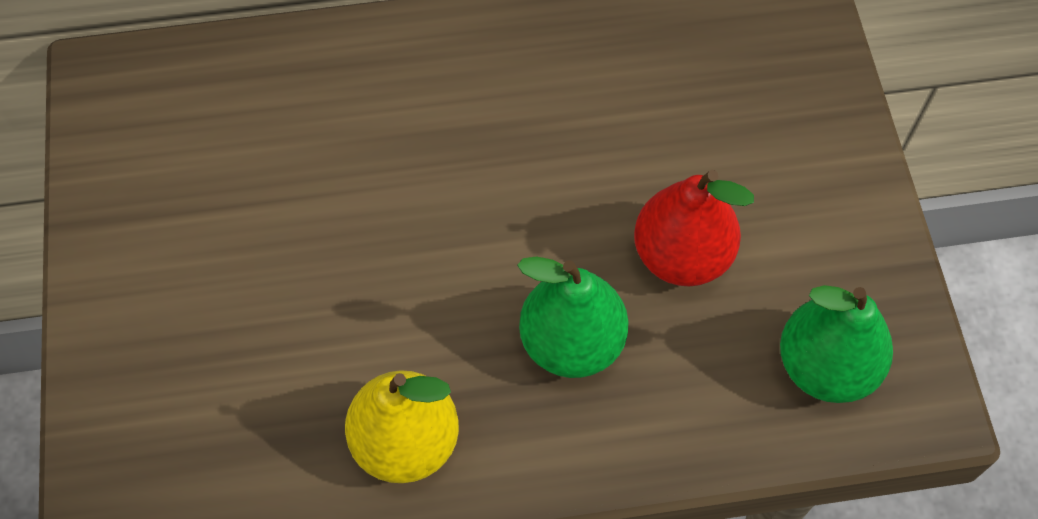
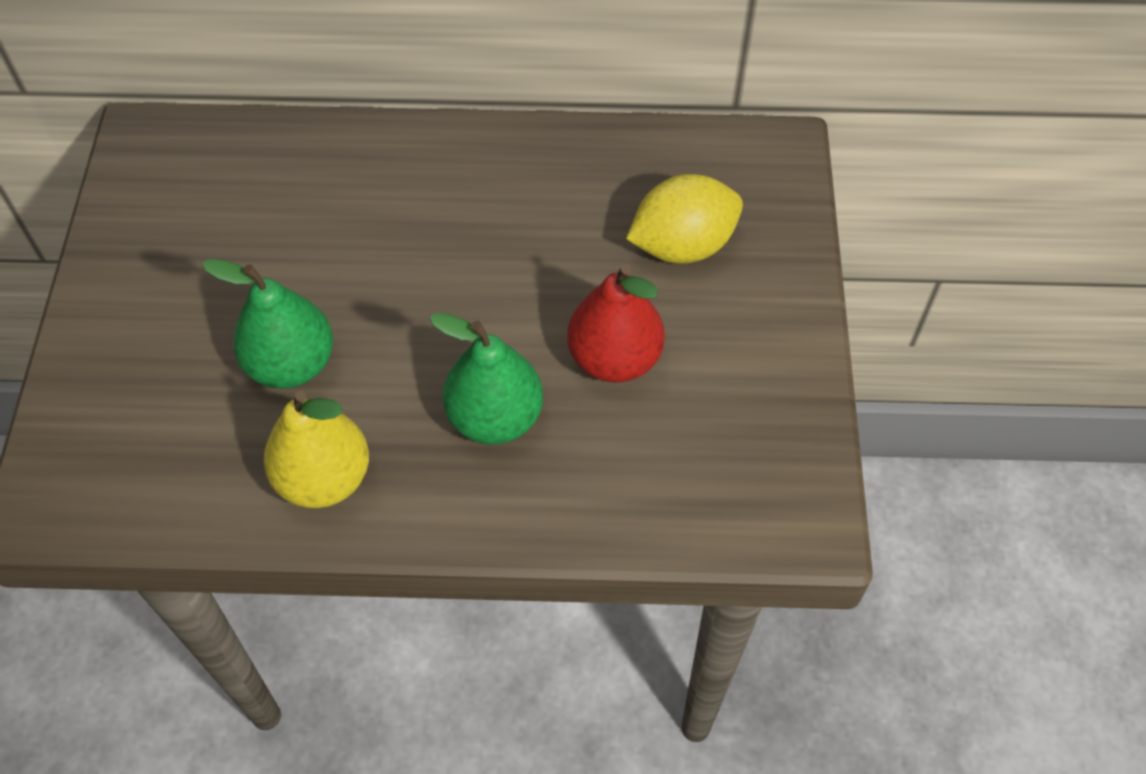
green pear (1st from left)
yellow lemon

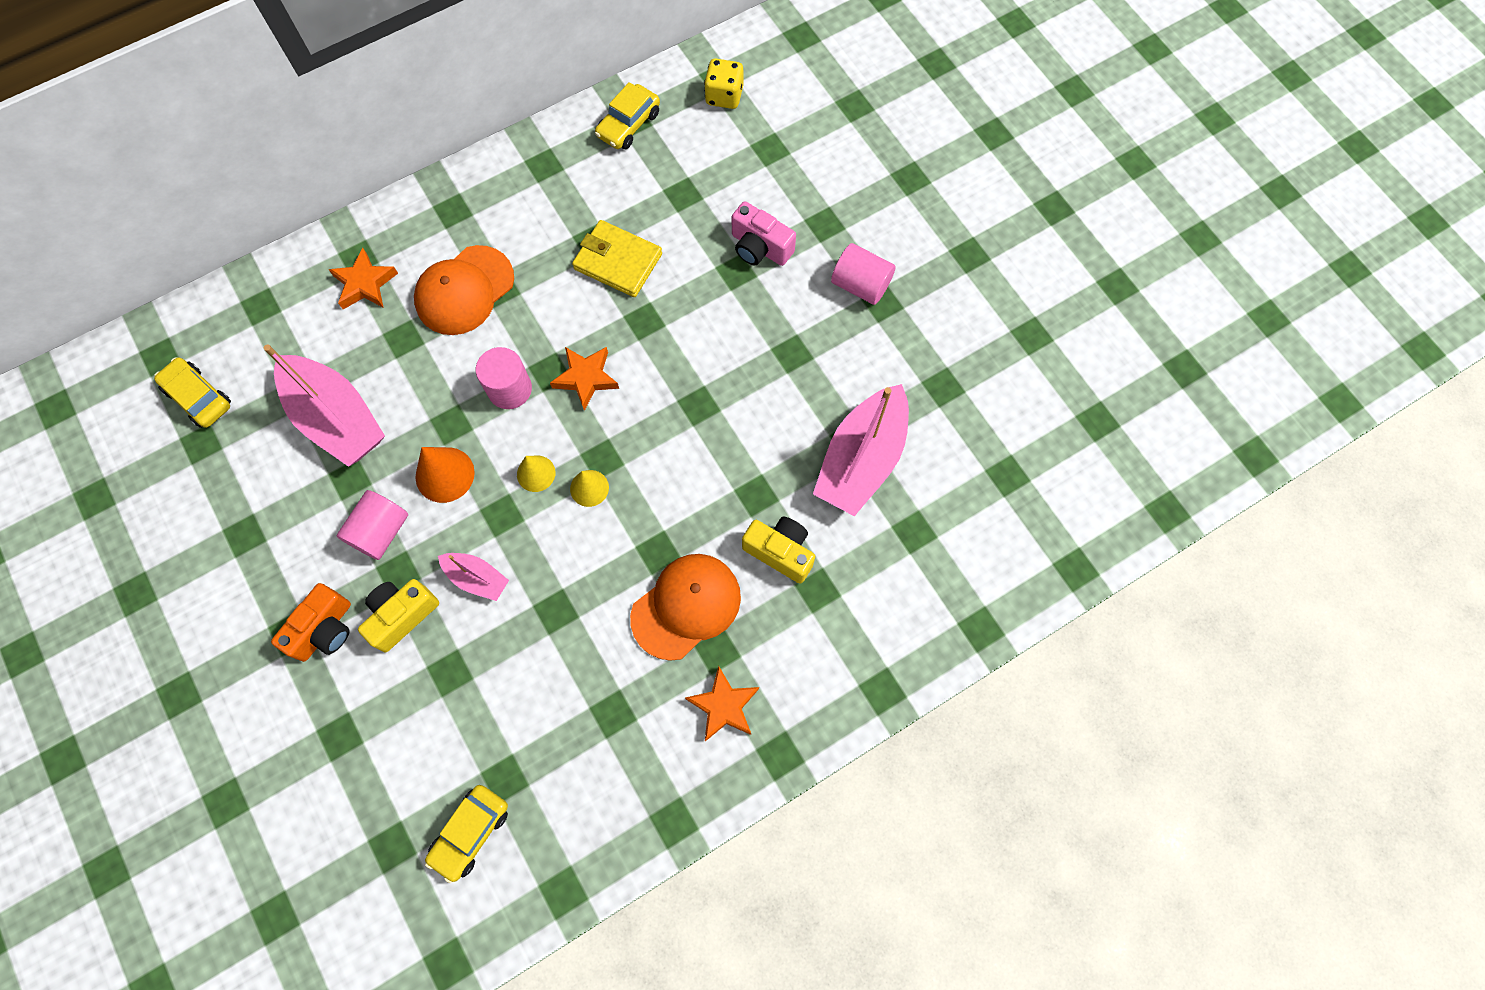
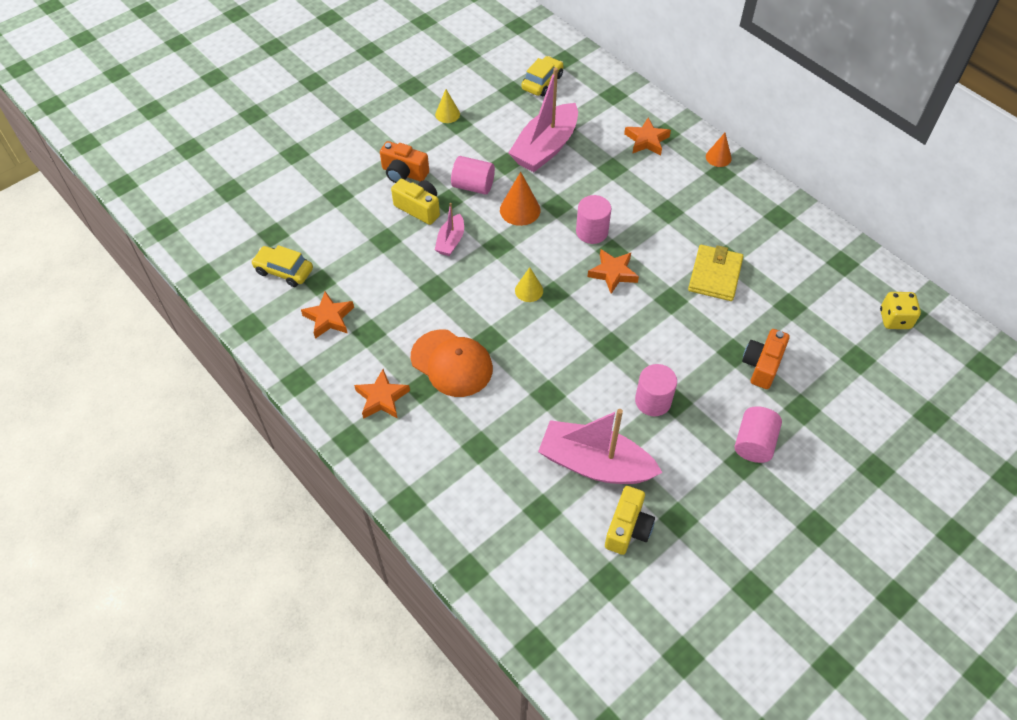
yellow car (3rd from left in the first image)
orange camera (2nd from left)
orange cap (1st from left in the first image)
yellow cone (1st from left)
yellow camera (2nd from left)
orange cone (2nd from left)
orange star (1st from left)
pink cylinder (3rd from left)

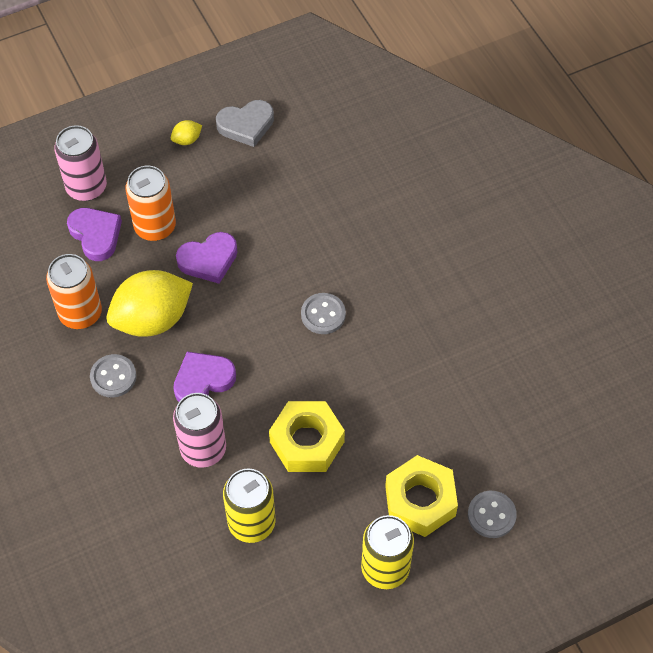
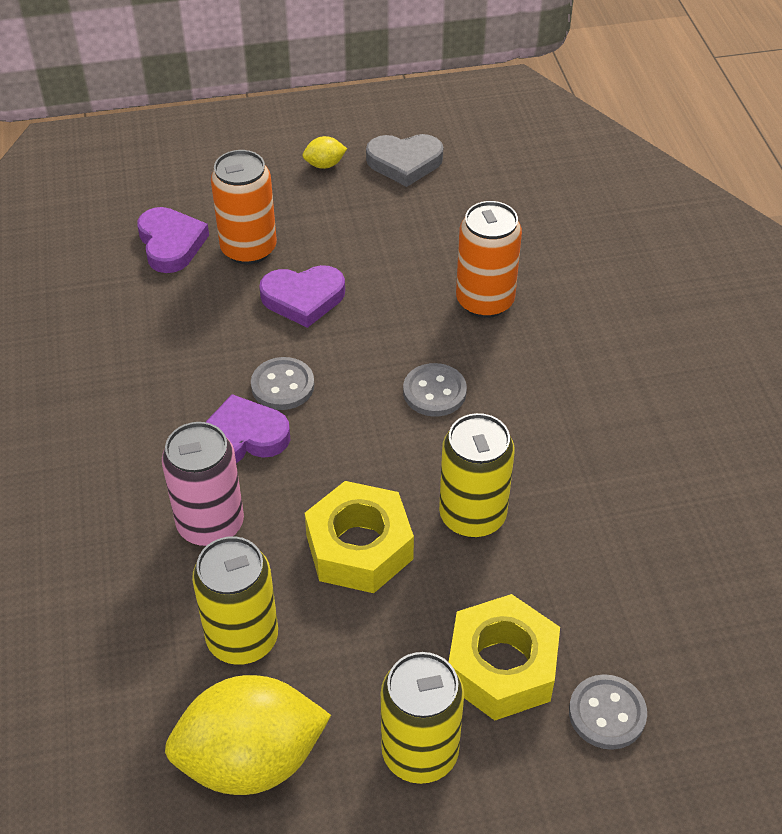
pink can (1st from left in the first image)
orange can (2nd from left)
yellow lemon (1st from left)
grey button (1st from left)
yellow can (3rd from left)

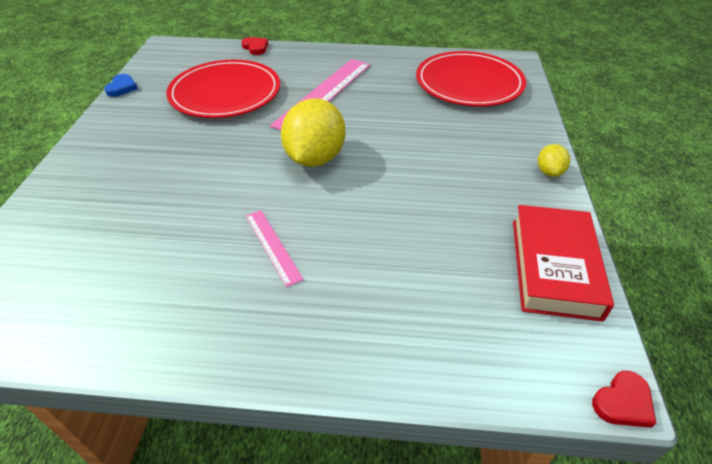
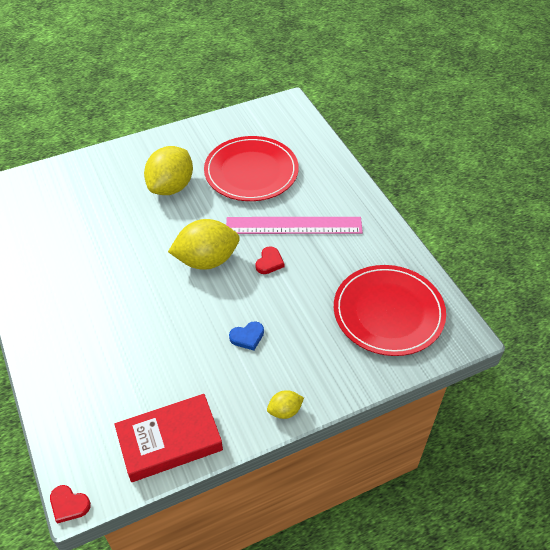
red heart (2nd from left)
blue heart
pink ruler (1st from left in the first image)
yellow lemon (1st from left)

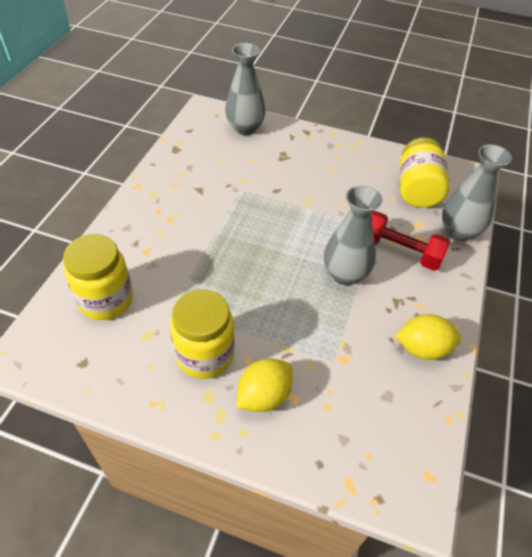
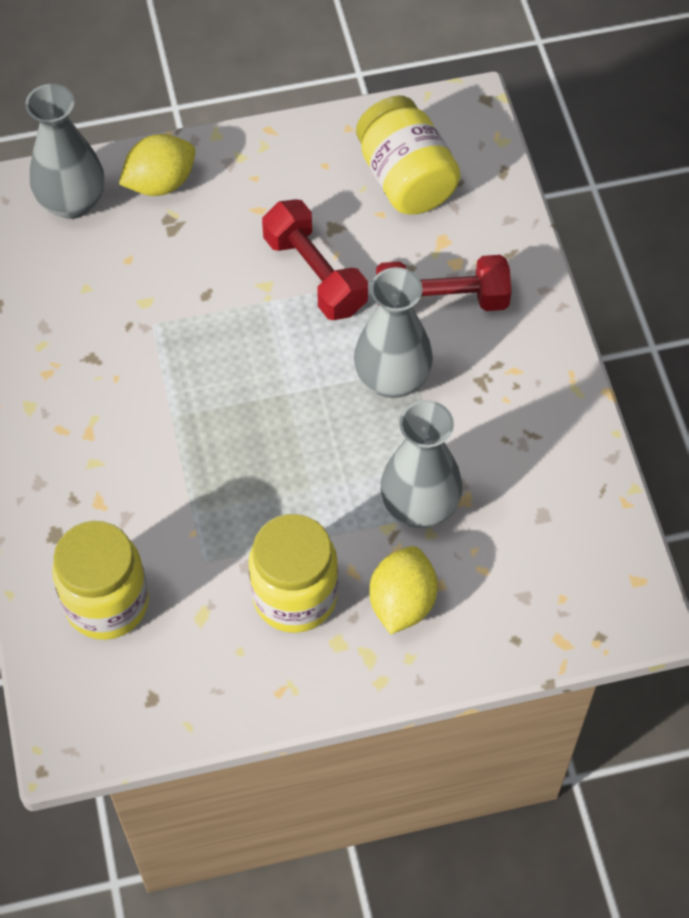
grey vase (3rd from left)
yellow lemon (1st from left)
red dumbbell (1st from left)

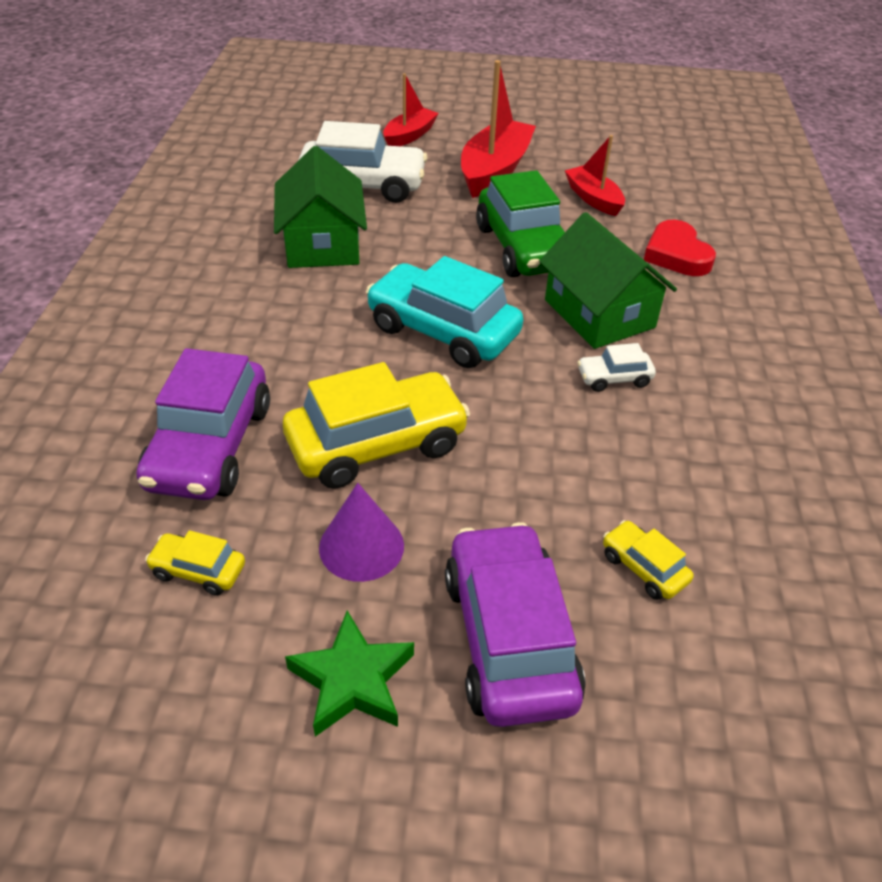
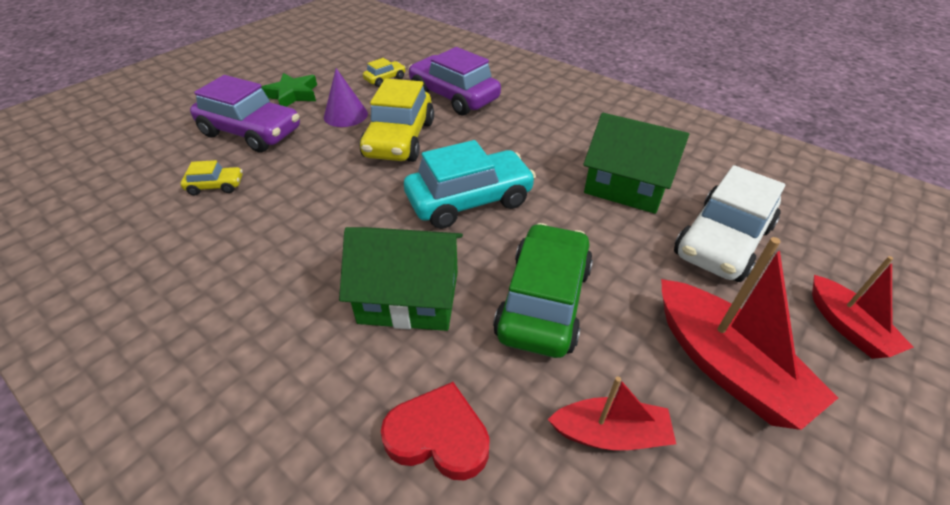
green car
white car (2nd from left in the first image)

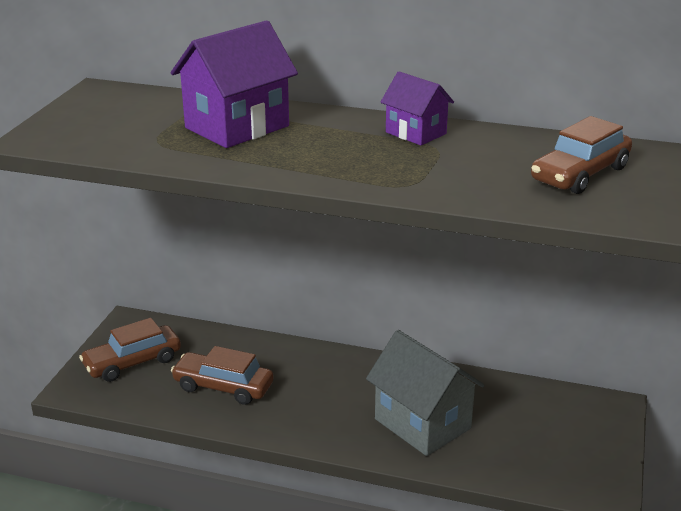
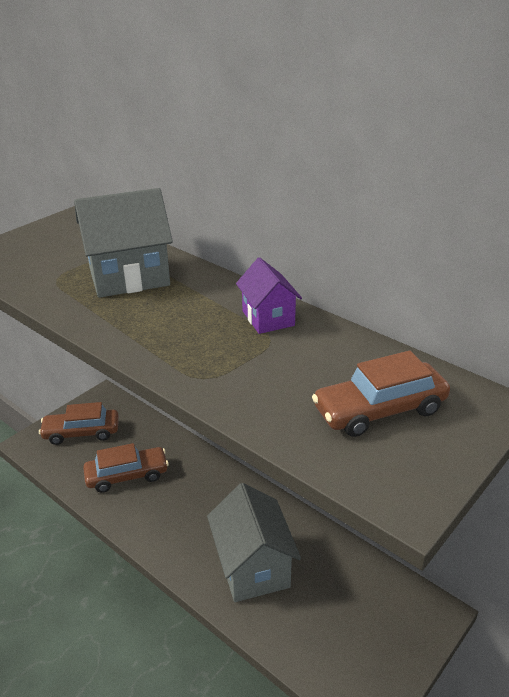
grey house (1st from left)
brown car (2nd from left)

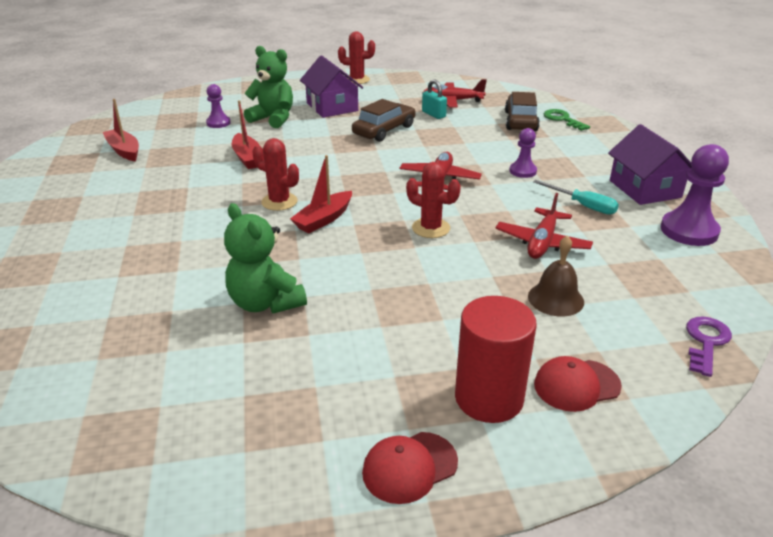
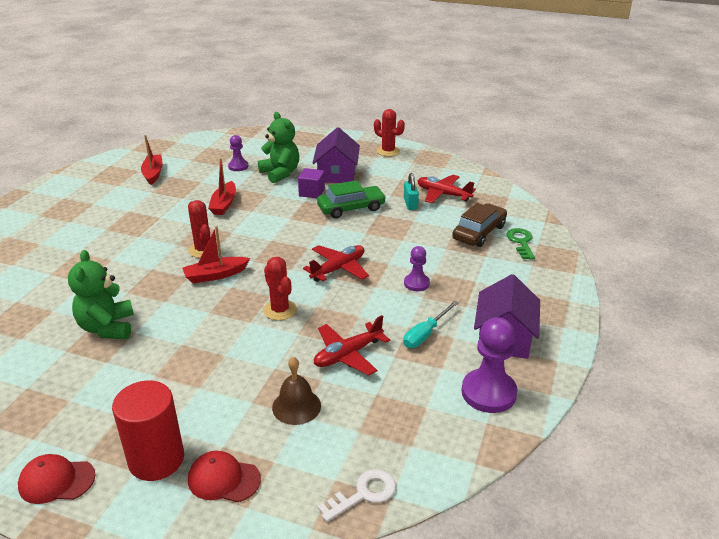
green car
turquoise screwdriver
white key
purple cube

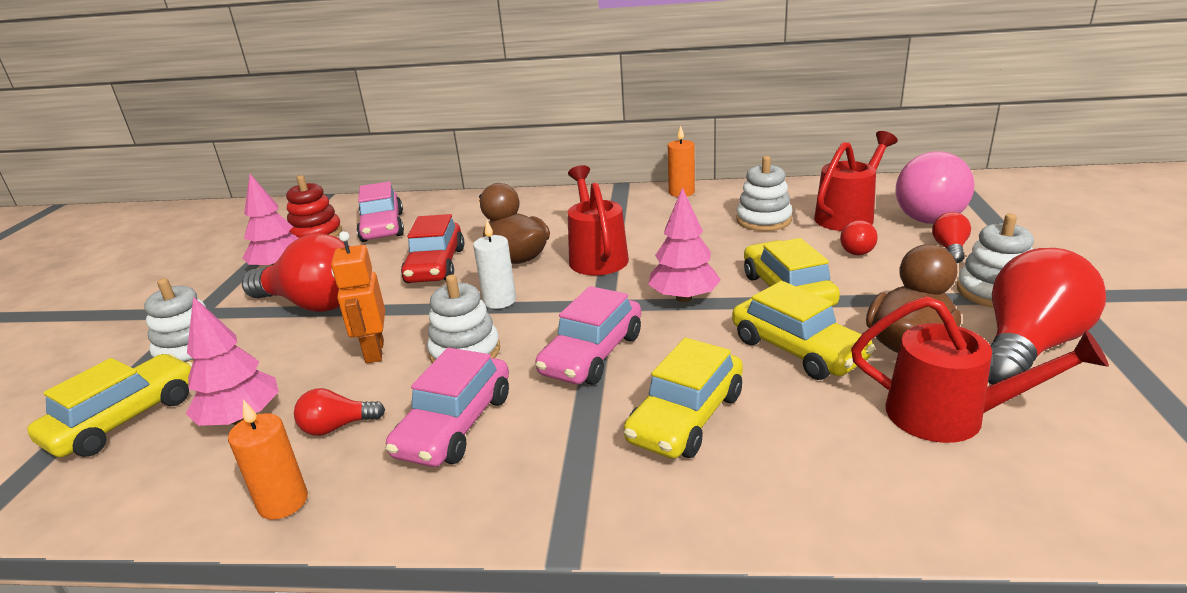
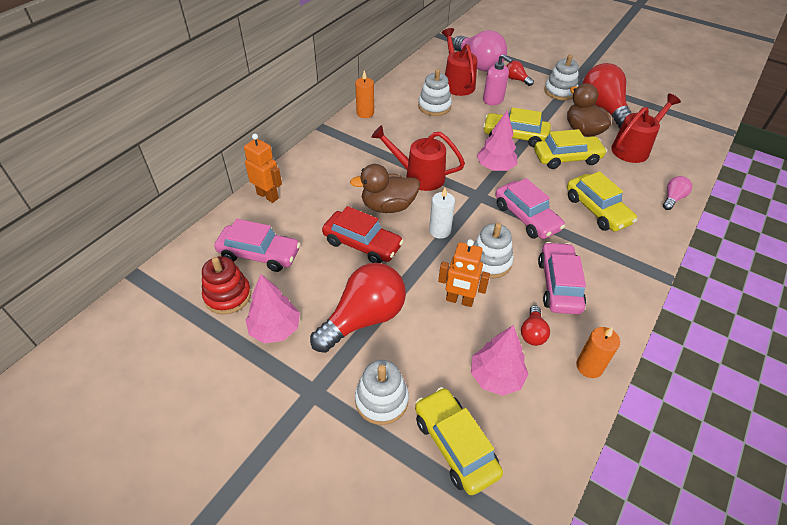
pink soap dispenser
pink car (3rd from left)
orange robot (1st from left)
pink light bulb (2nd from left)

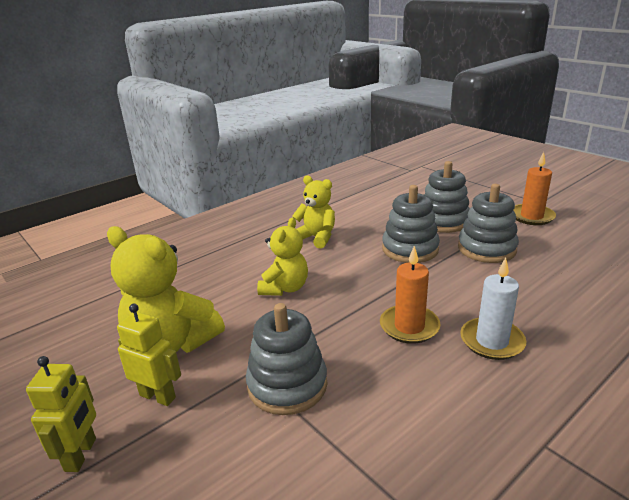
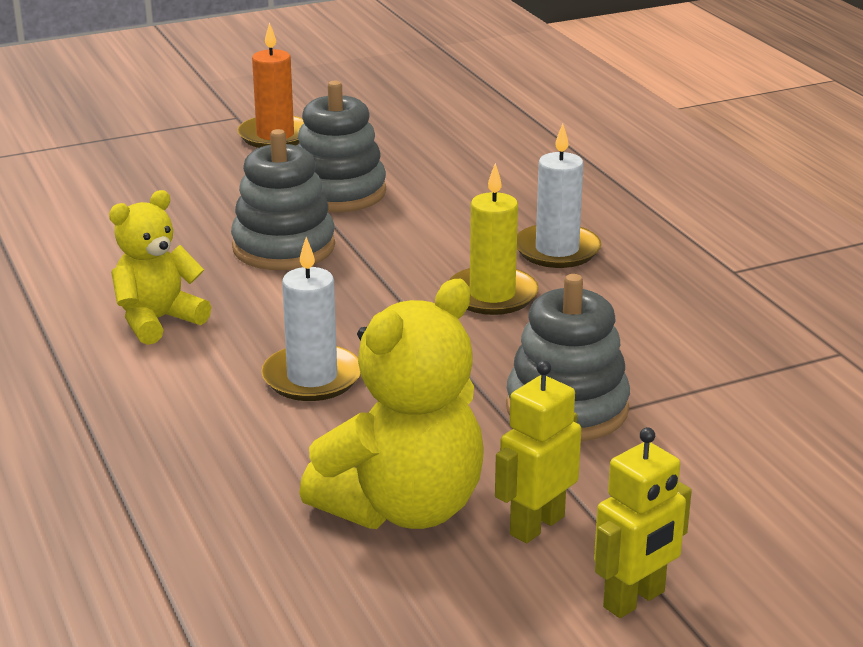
grey stacking toy (3rd from left in the first image)
white candle (1st from left)
yellow candle
yellow robot (2nd from left)

